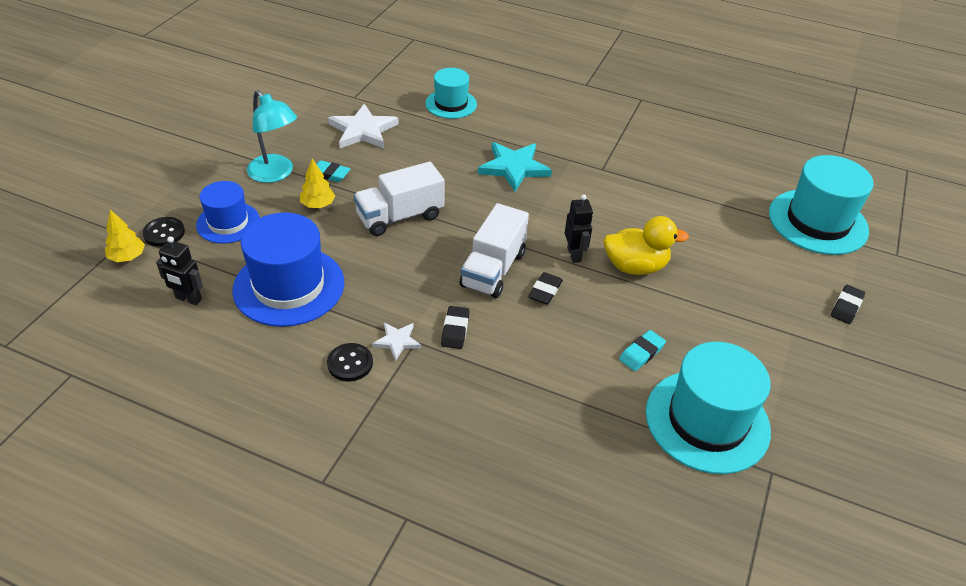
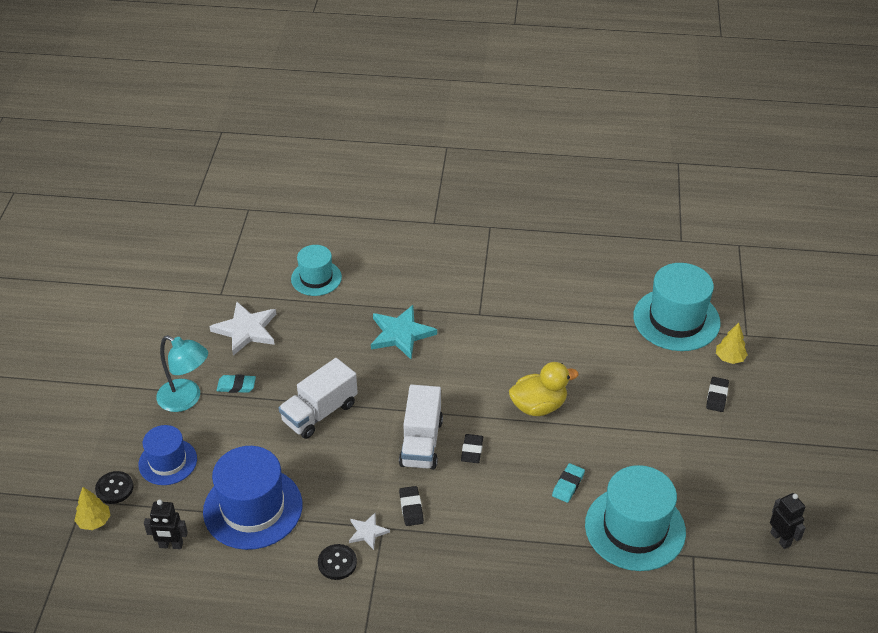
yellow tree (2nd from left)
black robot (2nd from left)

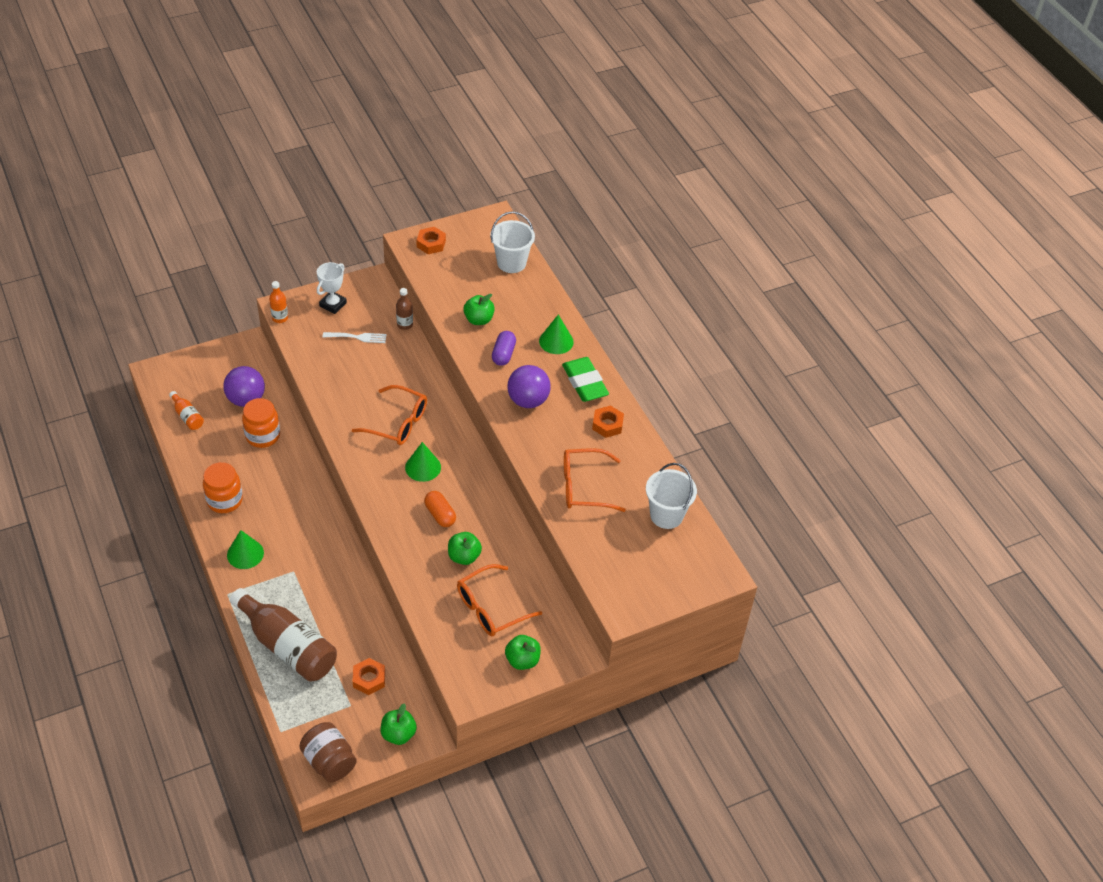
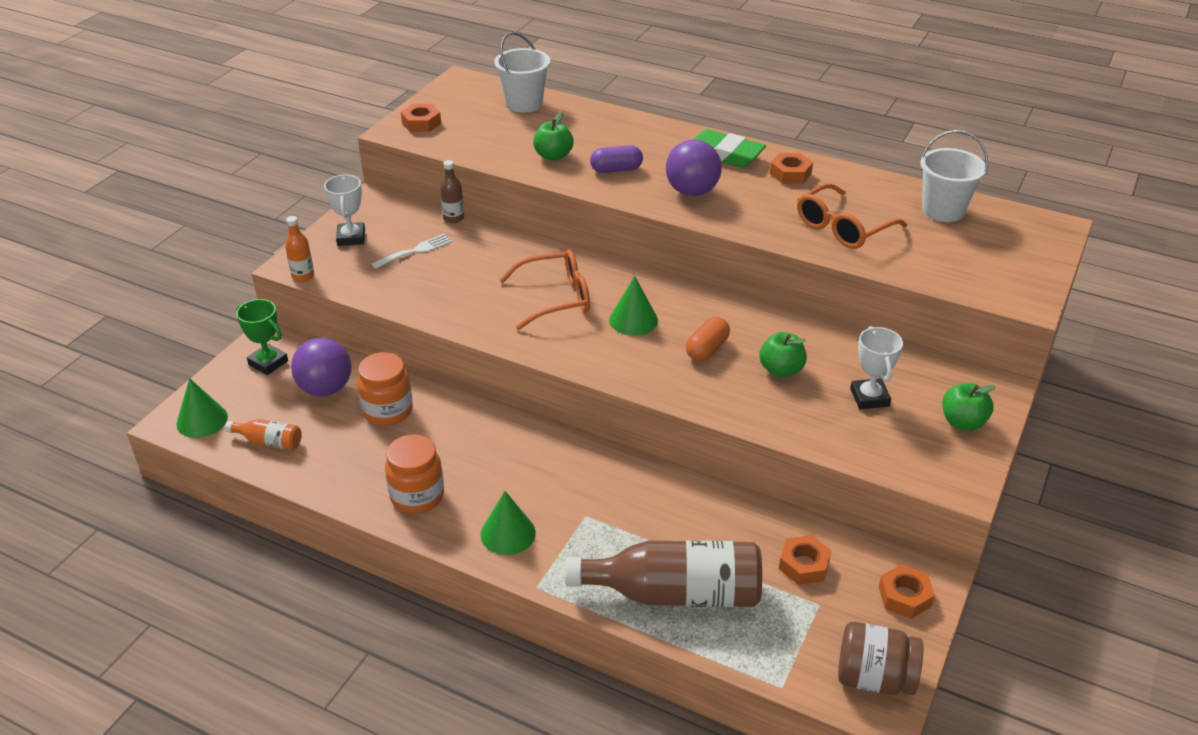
green cone (1st from left)
purple capsule
orange capsule
white trophy (2nd from left)
orange nut (4th from left)
green trophy

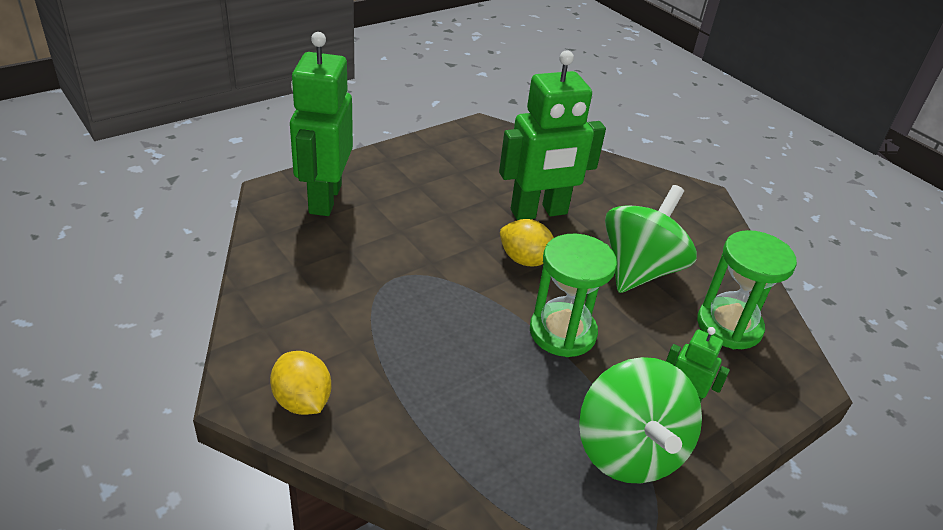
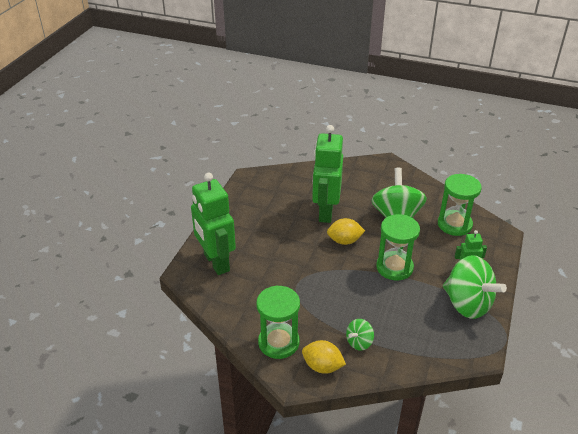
green robot (2nd from left)
green hourglass (1st from left)
green spinning top (1st from left)

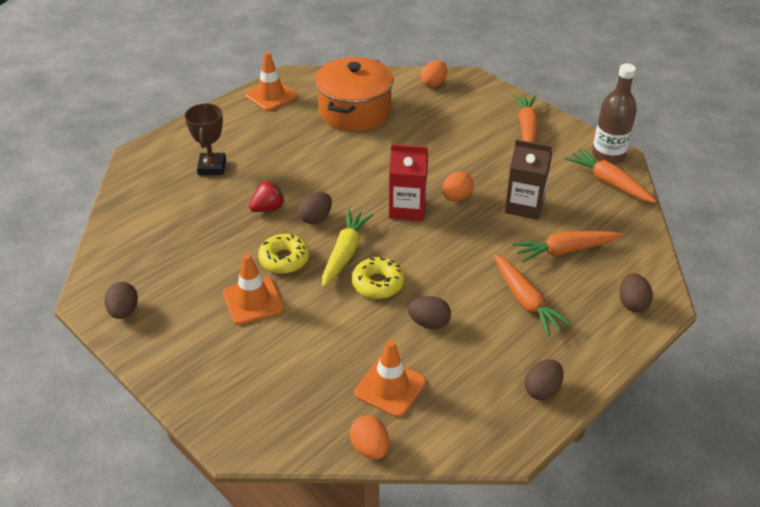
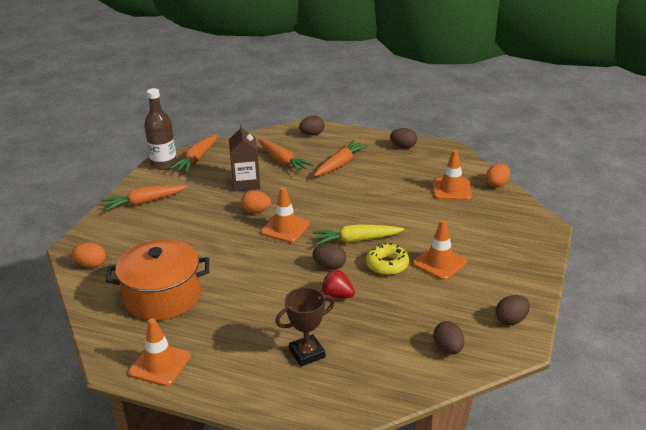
orange traffic cone (2nd from left)
yellow donut (2nd from left in the first image)
brown egg (4th from left)

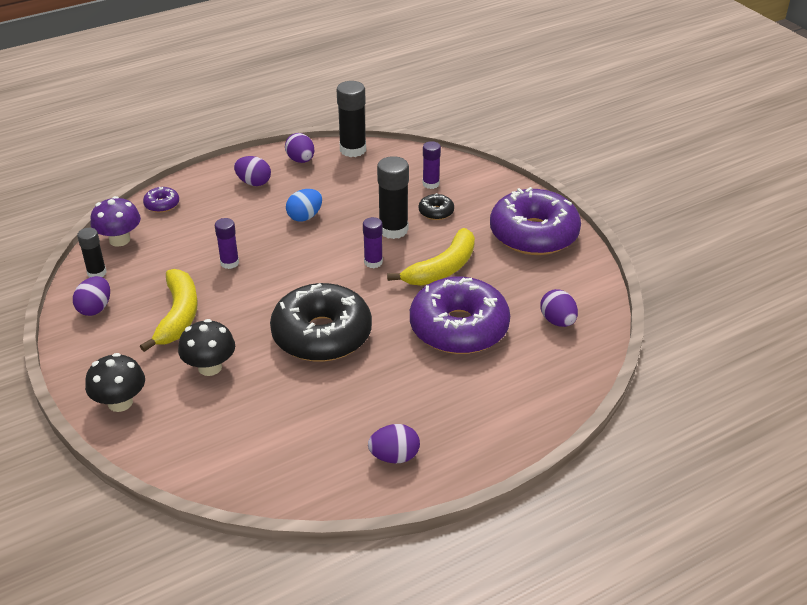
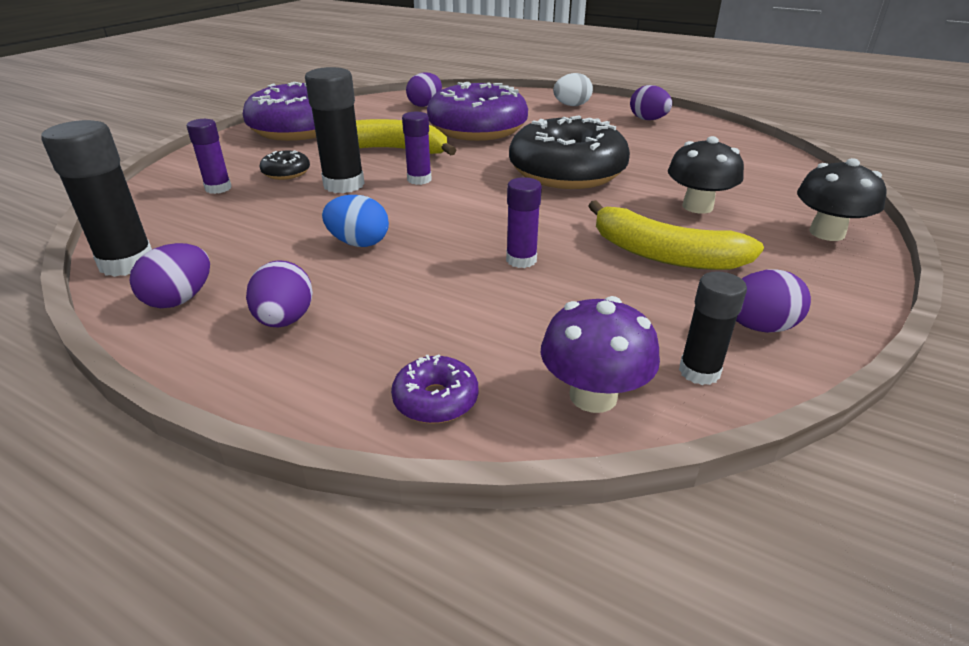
yellow banana (2nd from left)
white egg

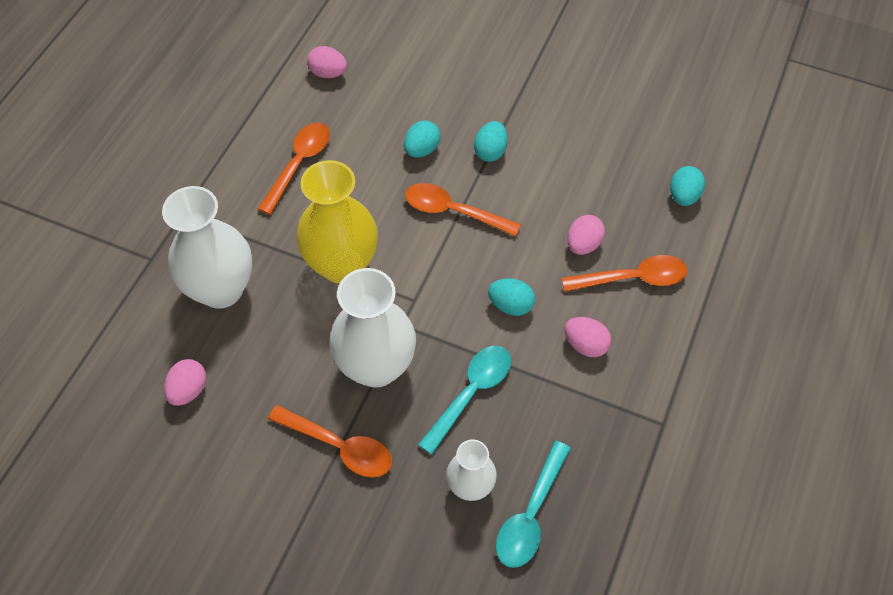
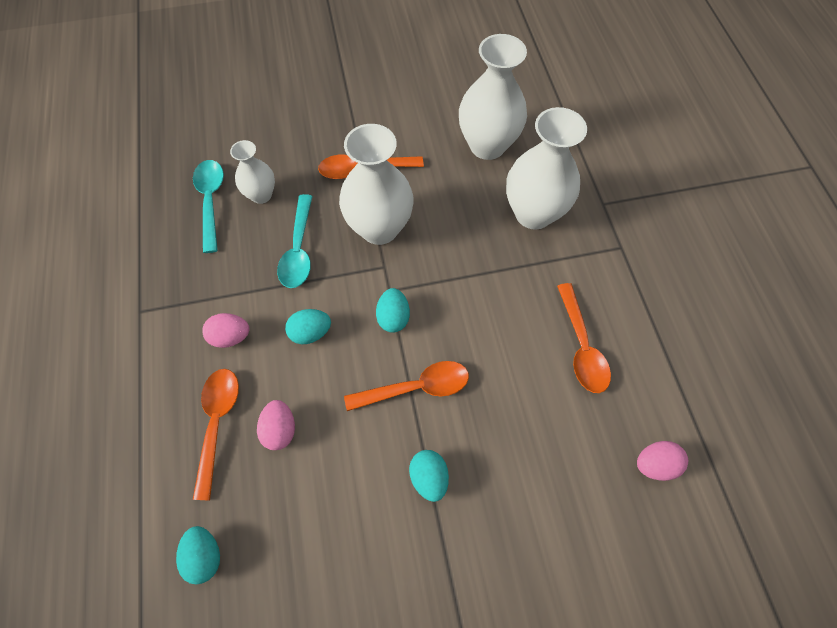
turquoise egg (3rd from left)
yellow vase
orange spoon (1st from left)
white vase (3rd from left)

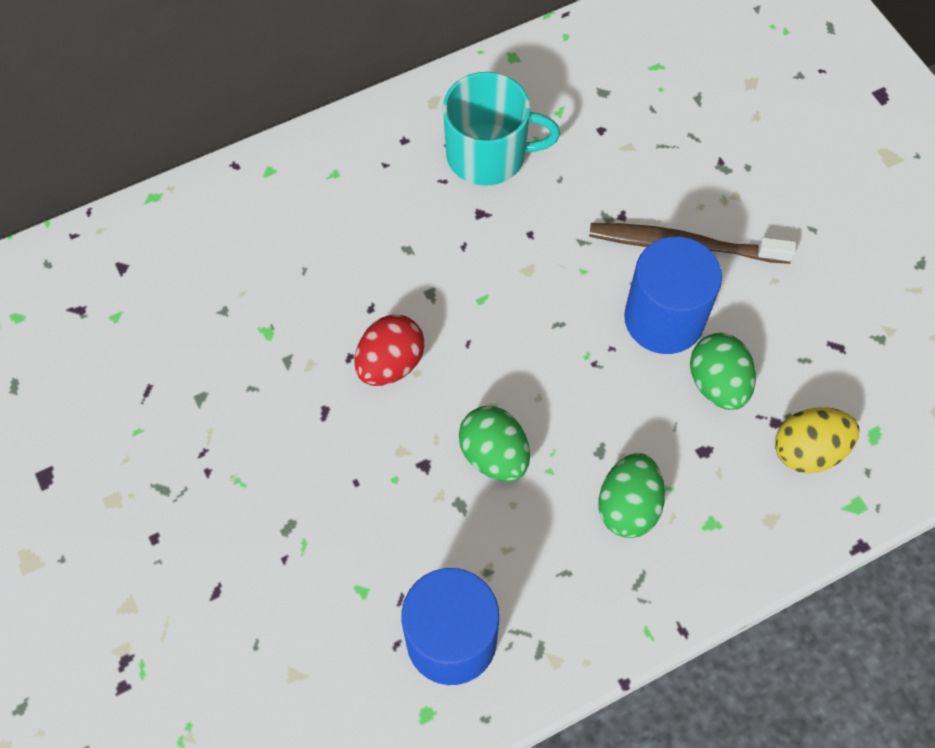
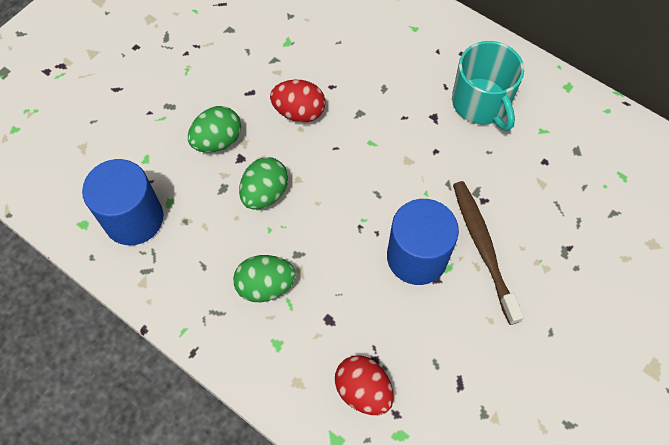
green egg (1st from left)
red egg (2nd from left)

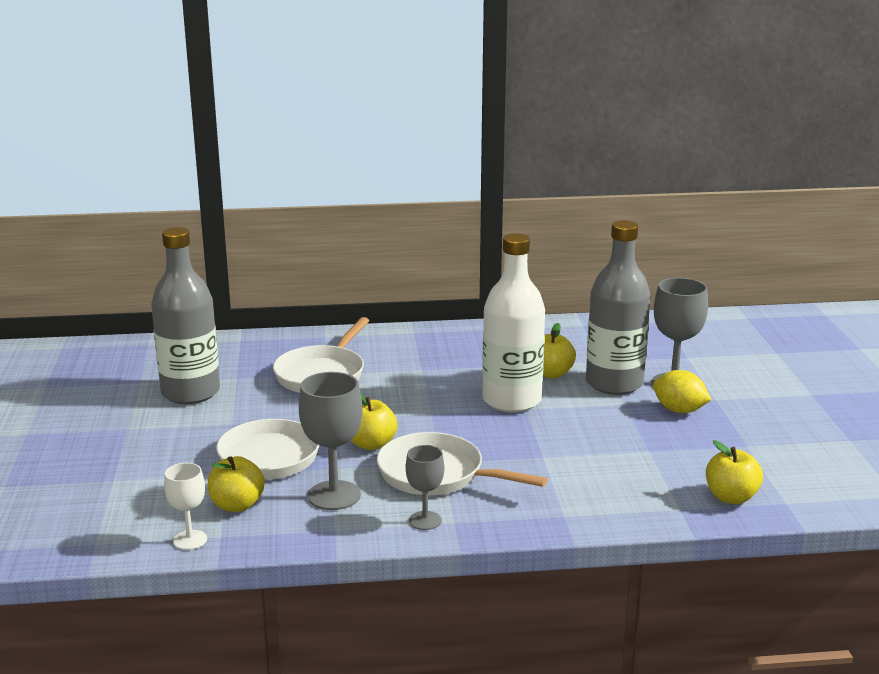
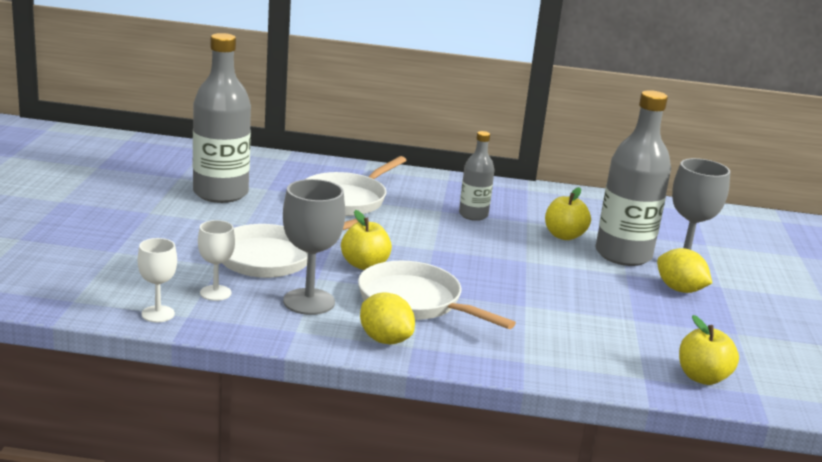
white bottle
yellow lemon (1st from left)
white goblet (2nd from left)
grey bottle (2nd from left)

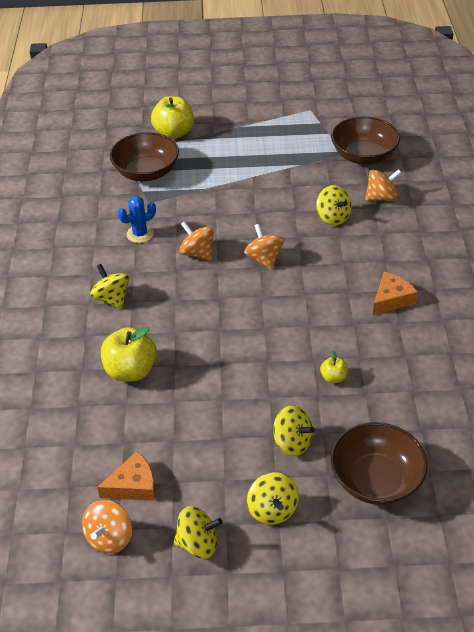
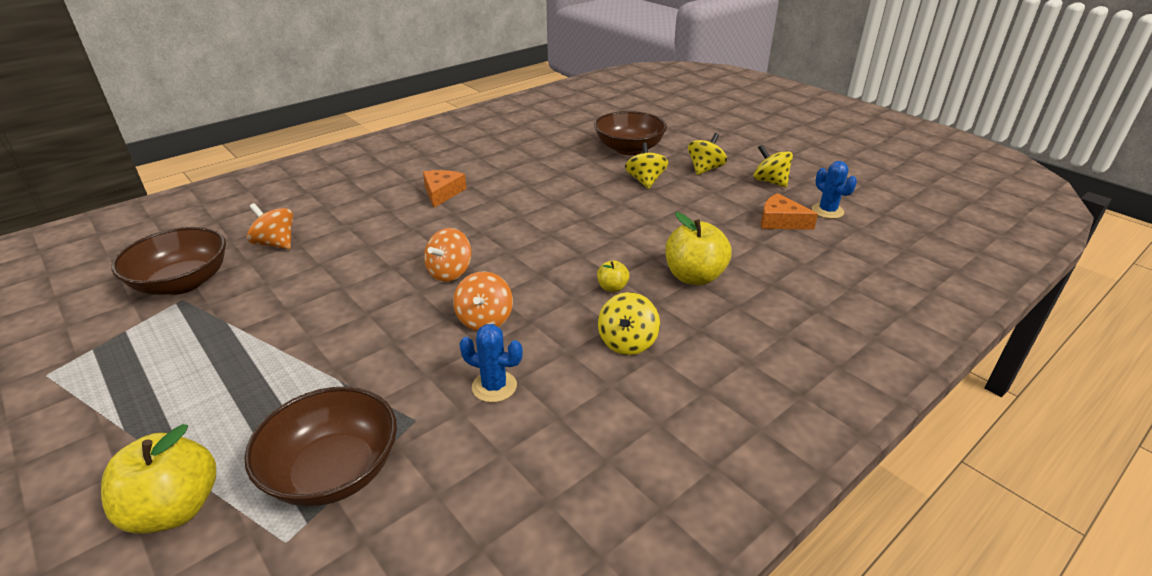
yellow spinning top (5th from left in the first image)
orange cheese (1st from left)
yellow apple (2nd from left)
blue cactus (2nd from left)

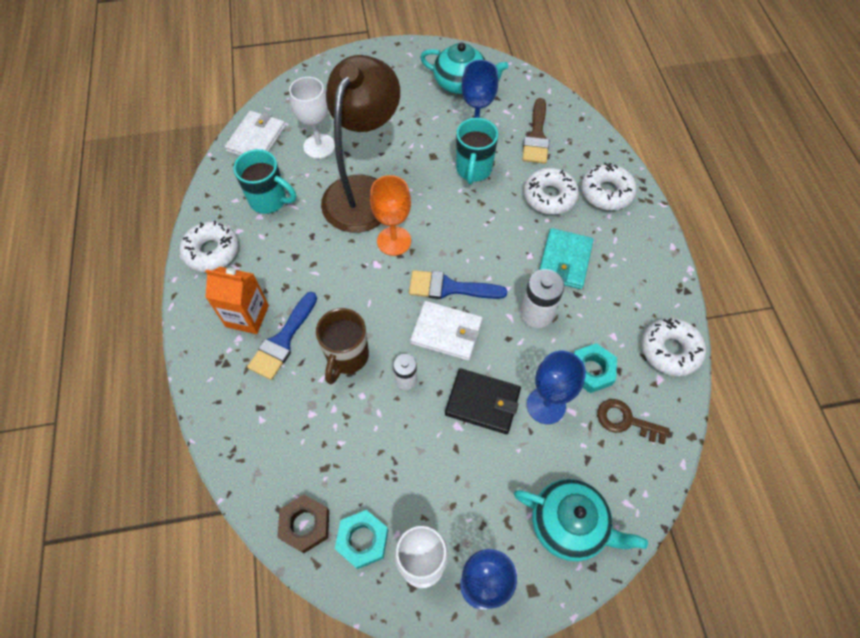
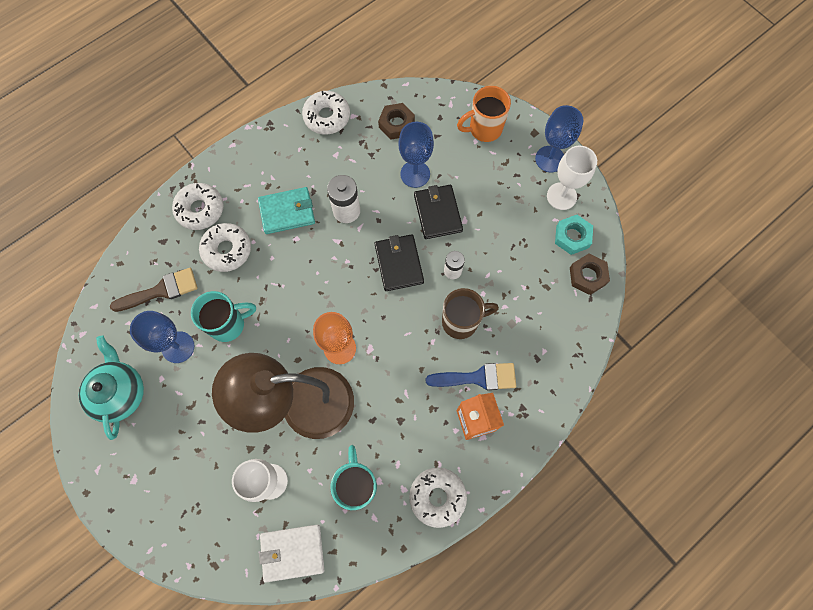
blue brush (2nd from left in the first image)
black wallet (1st from left)
turquoise nut (2nd from left in the first image)
brown nut (1st from left)
orange mug

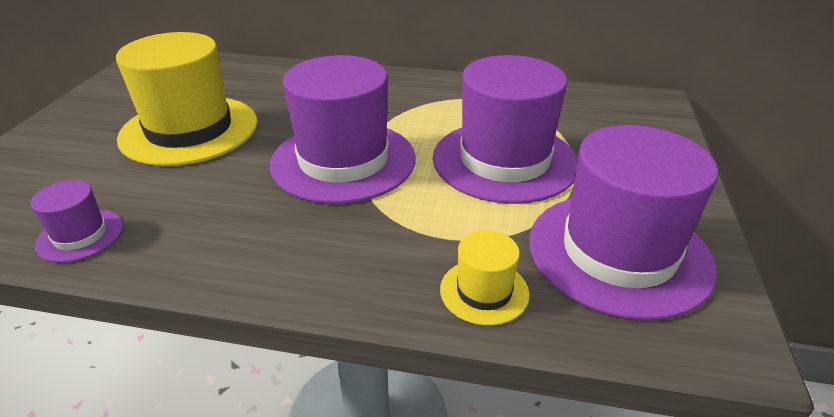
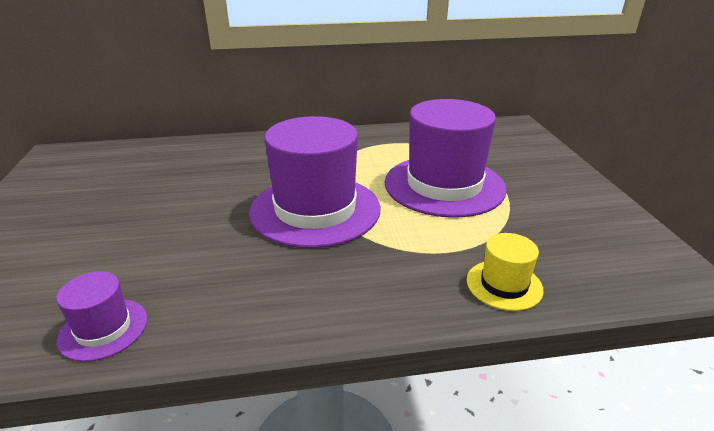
yellow hat (1st from left in the first image)
purple hat (4th from left in the first image)

